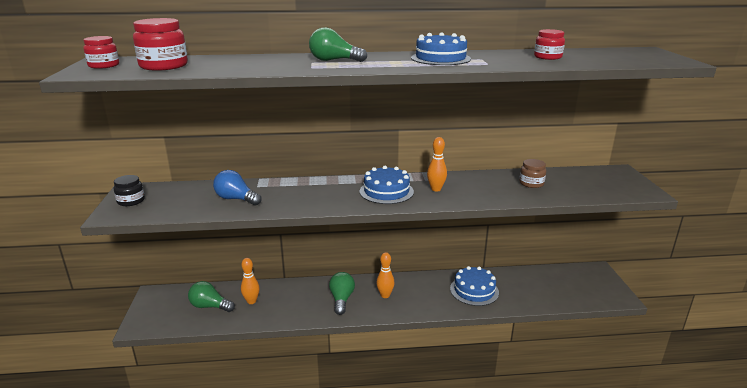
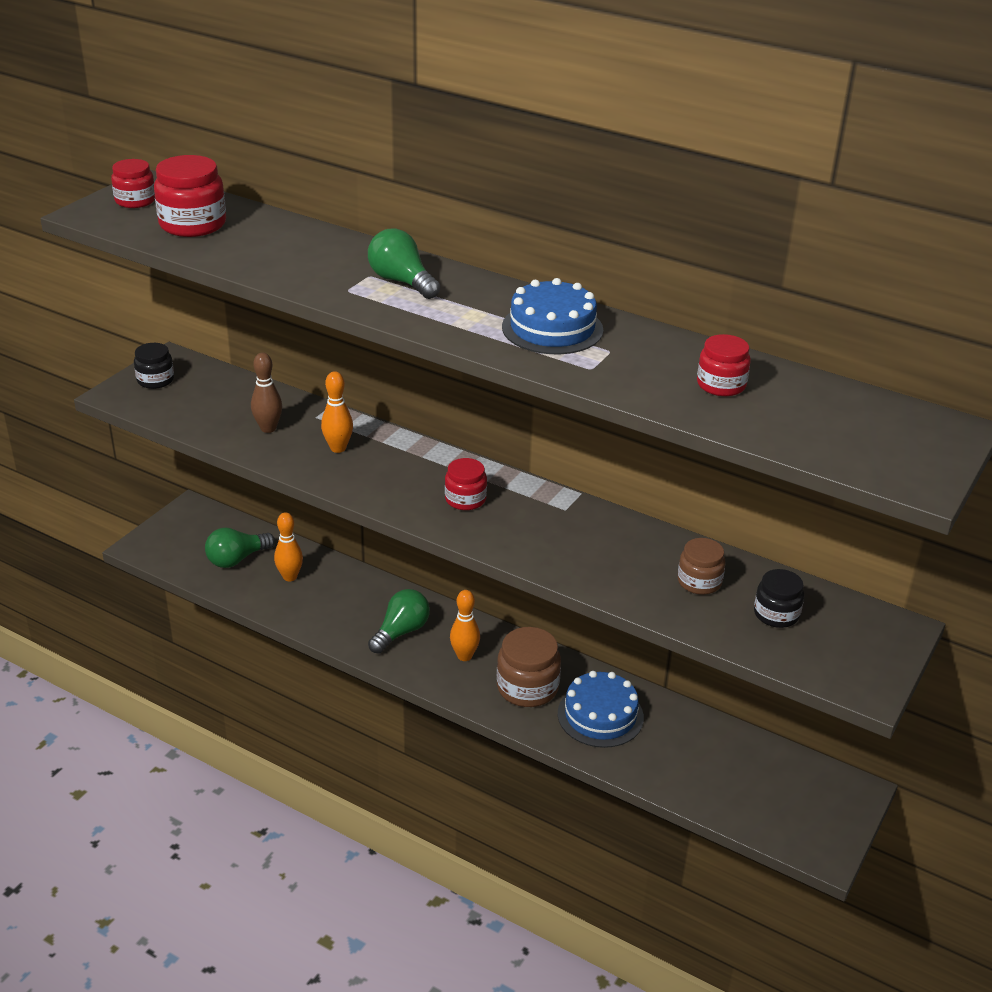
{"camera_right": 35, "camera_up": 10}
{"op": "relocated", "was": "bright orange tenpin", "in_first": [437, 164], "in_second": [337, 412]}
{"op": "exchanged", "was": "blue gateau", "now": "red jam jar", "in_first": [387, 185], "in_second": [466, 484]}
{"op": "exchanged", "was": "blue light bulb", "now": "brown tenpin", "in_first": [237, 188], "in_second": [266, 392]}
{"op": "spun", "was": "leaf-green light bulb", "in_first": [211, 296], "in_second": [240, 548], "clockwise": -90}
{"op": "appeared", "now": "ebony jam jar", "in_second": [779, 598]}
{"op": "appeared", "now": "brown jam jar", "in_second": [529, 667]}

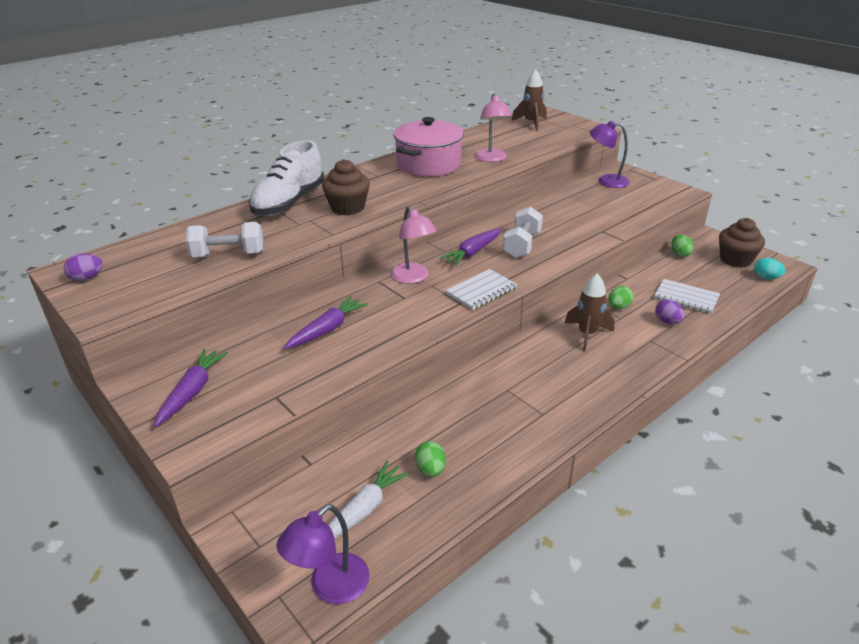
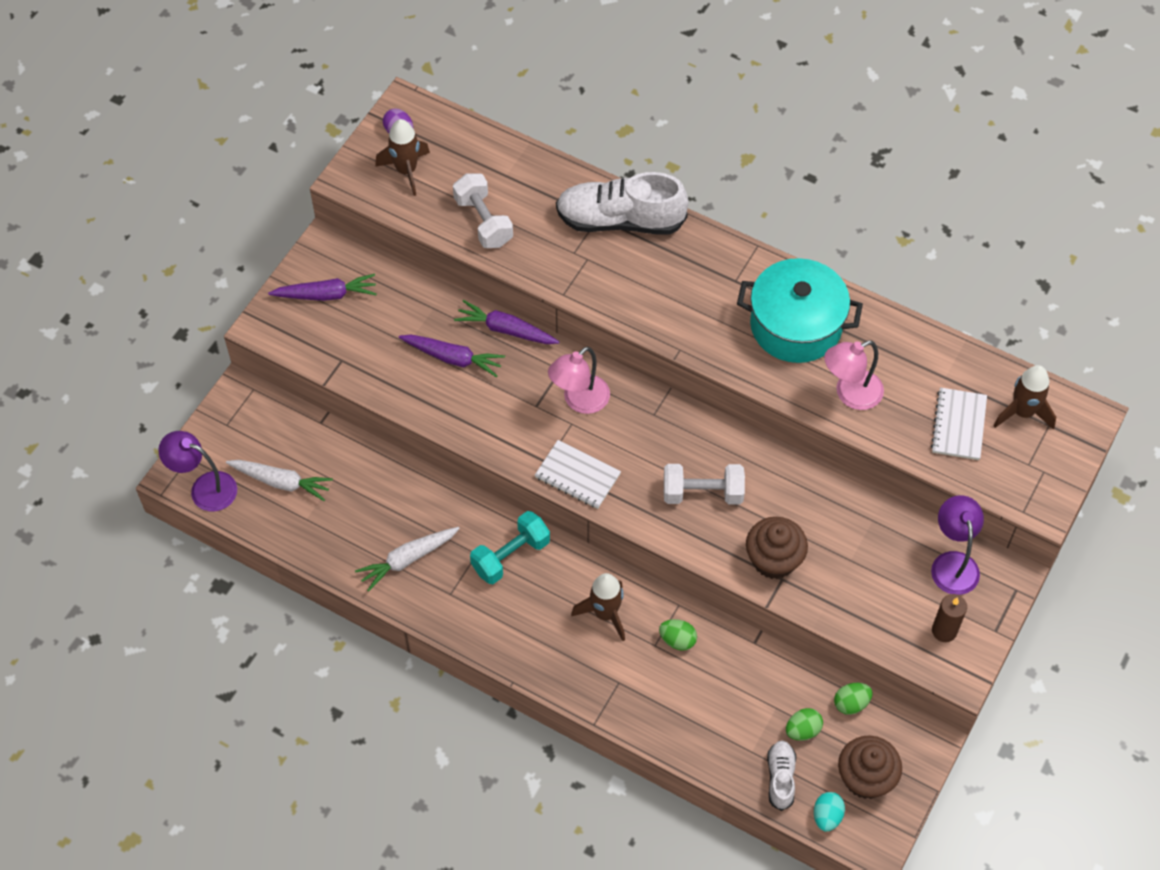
{"camera_right": 70, "camera_up": 25}
{"op": "colour", "was": "pink stockpot", "now": "turquoise stockpot", "in_first": [428, 147], "in_second": [800, 310]}
{"op": "relocated", "was": "brown cupcake", "in_first": [346, 187], "in_second": [777, 548]}
{"op": "relocated", "was": "royal purple carrot", "in_first": [470, 247], "in_second": [507, 322]}
{"op": "relocated", "was": "pure white notebook", "in_first": [687, 296], "in_second": [959, 423]}
{"op": "missing", "was": "royal purple toy egg", "in_first": [669, 311]}
{"op": "relocated", "was": "leaf-green toy egg", "in_first": [430, 459], "in_second": [804, 724]}
{"op": "appeared", "now": "brown spaceship", "in_second": [402, 157]}
{"op": "appeared", "now": "turquoise hand weight", "in_second": [510, 547]}
{"op": "appeared", "now": "pure white carrot", "in_second": [407, 559]}
{"op": "appeared", "now": "brown wax candle", "in_second": [949, 618]}
{"op": "appeared", "now": "pure white sneaker", "in_second": [781, 776]}

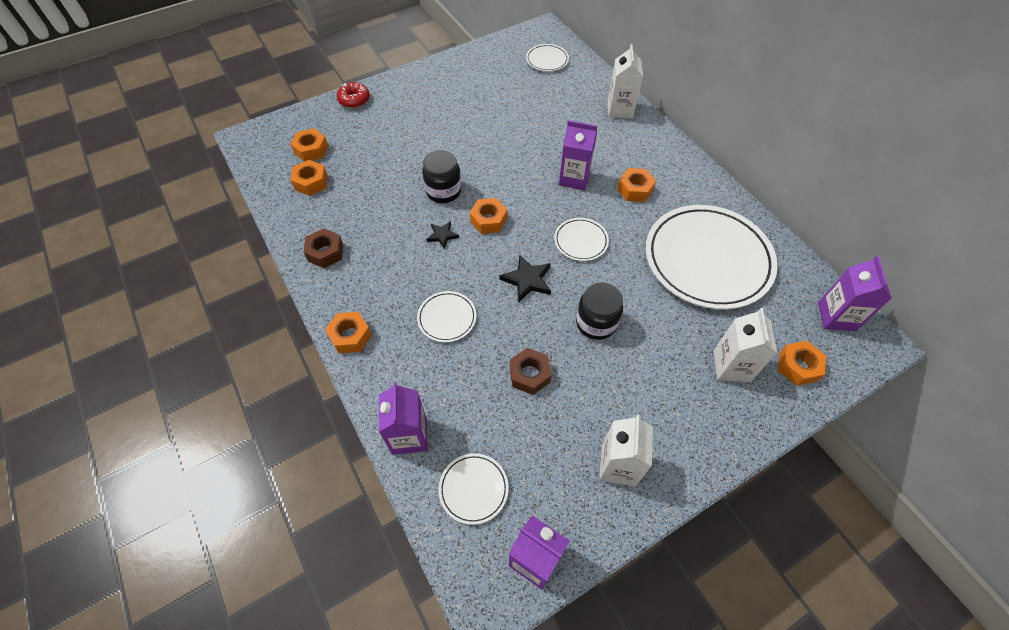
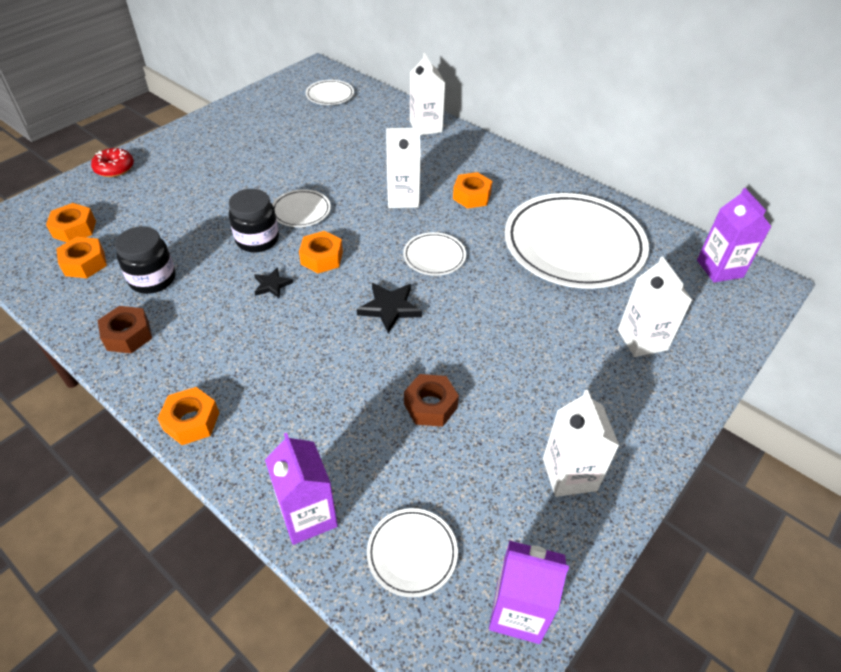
{"camera_right": -20, "camera_up": -10}
{"op": "colour", "was": "royal purple milk carton", "now": "pure white milk carton", "in_first": [578, 155], "in_second": [403, 168]}
{"op": "relocated", "was": "ebony jam jar", "in_first": [599, 311], "in_second": [145, 260]}
{"op": "relocated", "was": "pure white dinner plate", "in_first": [446, 316], "in_second": [301, 208]}
{"op": "missing", "was": "bright orange nut", "in_first": [802, 363]}

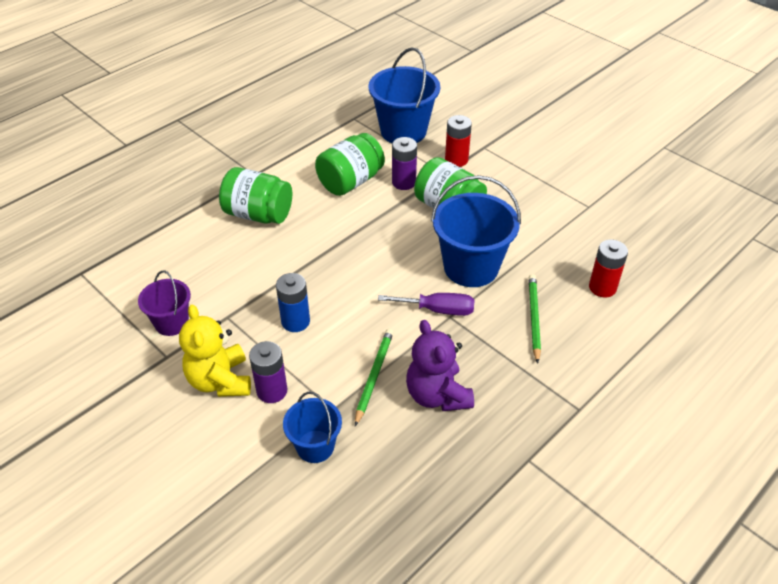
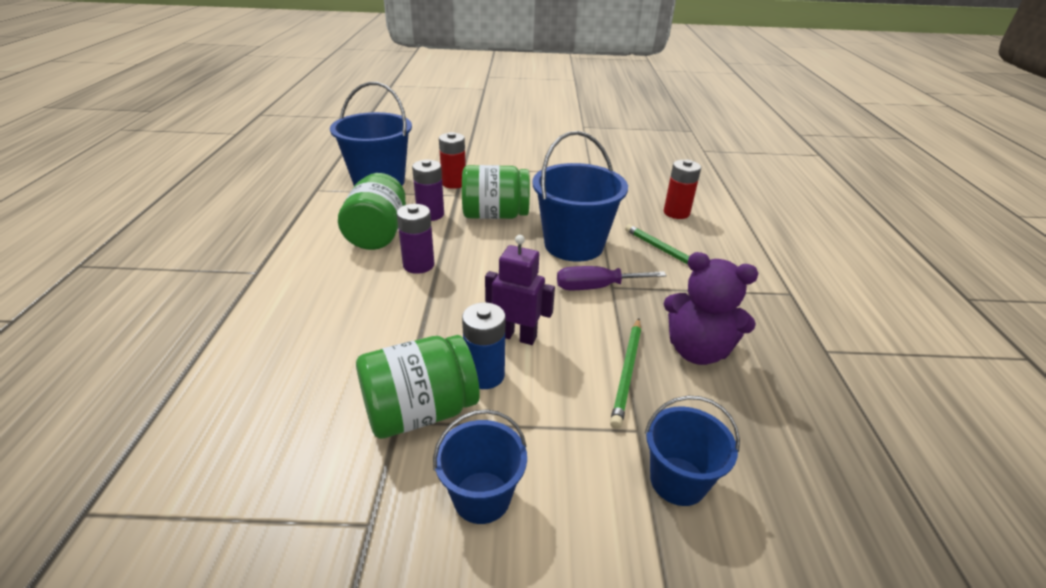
{"camera_right": -45, "camera_up": -10}
{"op": "relocated", "was": "leaf-green jam jar", "in_first": [255, 195], "in_second": [418, 387]}
{"op": "missing", "was": "royal purple bucket", "in_first": [164, 303]}
{"op": "spun", "was": "royal purple hand screwdriver", "in_first": [426, 304], "in_second": [612, 278], "clockwise": -150}
{"op": "exchanged", "was": "golden teddy", "now": "blue bucket", "in_first": [215, 350], "in_second": [480, 466]}
{"op": "spun", "was": "leaf-green pencil", "in_first": [374, 377], "in_second": [625, 373], "clockwise": -135}
{"op": "relocated", "was": "royal purple battery", "in_first": [268, 372], "in_second": [416, 239]}
{"op": "appeared", "now": "royal purple toy robot", "in_second": [520, 290]}

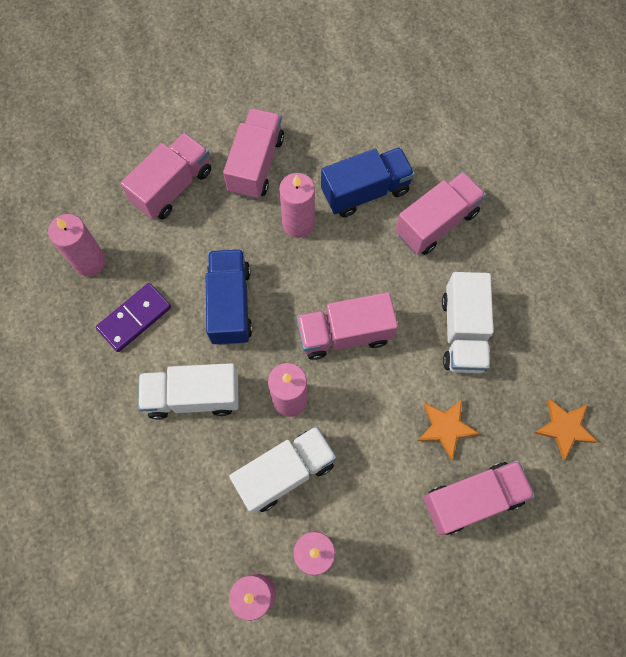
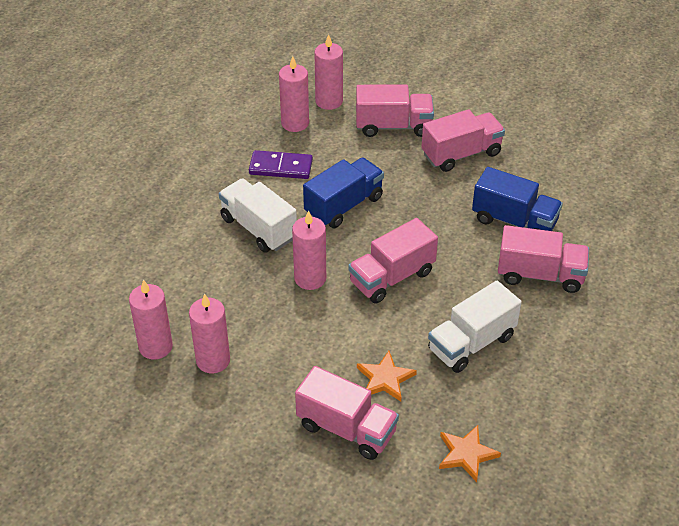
{"camera_right": 50, "camera_up": -25}
{"op": "relocated", "was": "pink wax candle", "in_first": [297, 205], "in_second": [328, 72]}
{"op": "spun", "was": "pink truck", "in_first": [347, 326], "in_second": [393, 260], "clockwise": -75}
{"op": "missing", "was": "pure white truck", "in_first": [283, 470]}

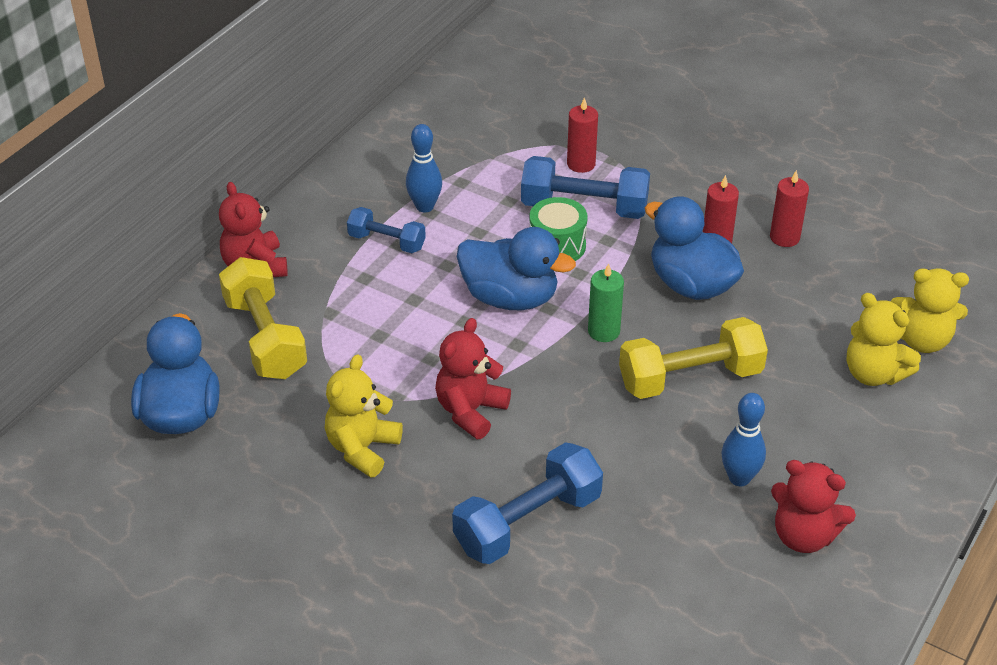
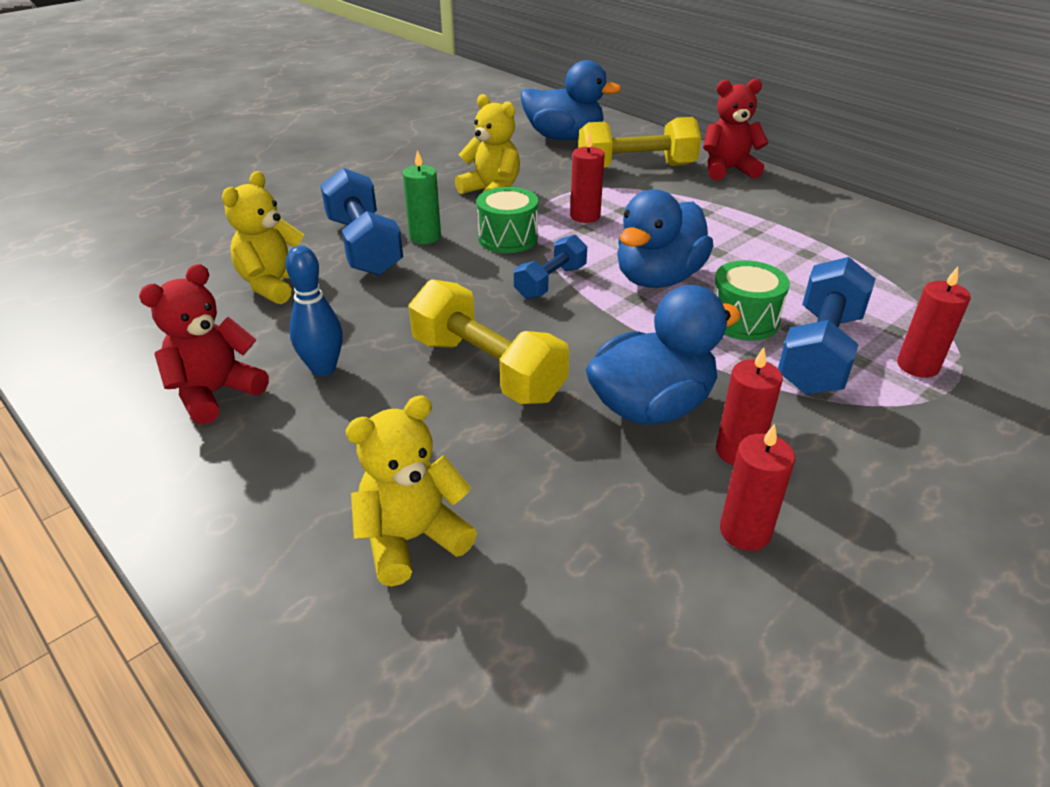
{"camera_right": 105, "camera_up": -5}
{"op": "missing", "was": "blue tenpin", "in_first": [424, 168]}
{"op": "relocated", "was": "blue hand weight", "in_first": [386, 230], "in_second": [550, 267]}
{"op": "relocated", "was": "leaf-green wax candle", "in_first": [606, 302], "in_second": [422, 197]}
{"op": "relocated", "was": "golden teddy", "in_first": [929, 310], "in_second": [263, 237]}
{"op": "spun", "was": "golden hand weight", "in_first": [693, 358], "in_second": [489, 341], "clockwise": -45}
{"op": "exchanged", "was": "red teddy", "now": "leaf-green toy drum", "in_first": [473, 378], "in_second": [507, 220]}
{"op": "appeared", "now": "red wax candle", "in_second": [587, 177]}

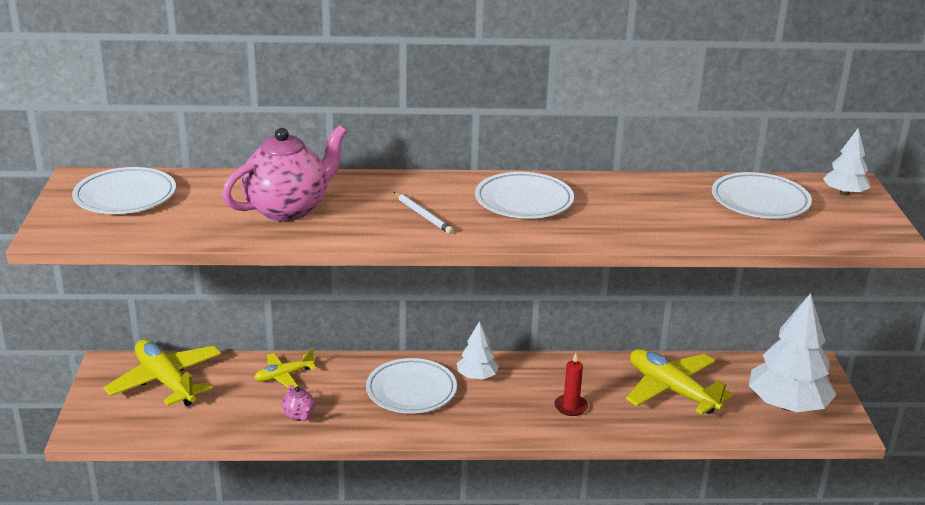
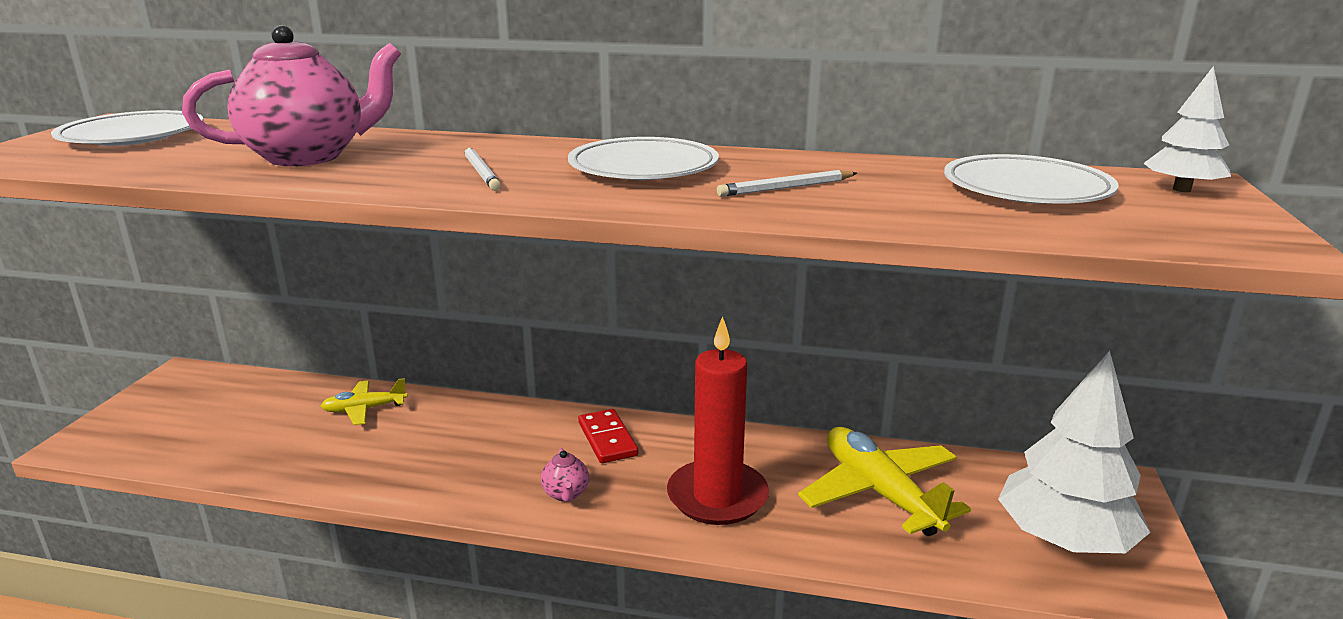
{"camera_right": 15, "camera_up": -5}
{"op": "exchanged", "was": "pure white toy tree", "now": "red domino tile", "in_first": [478, 350], "in_second": [608, 436]}
{"op": "missing", "was": "golden plane", "in_first": [162, 372]}
{"op": "size", "was": "red wax candle", "in_first": [571, 384], "in_second": [718, 420], "ratio": 2.02}
{"op": "missing", "was": "pure white dinner plate", "in_first": [411, 386]}
{"op": "relocated", "was": "pink china teapot", "in_first": [298, 403], "in_second": [565, 475]}
{"op": "appeared", "now": "pure white pencil", "in_second": [787, 183]}

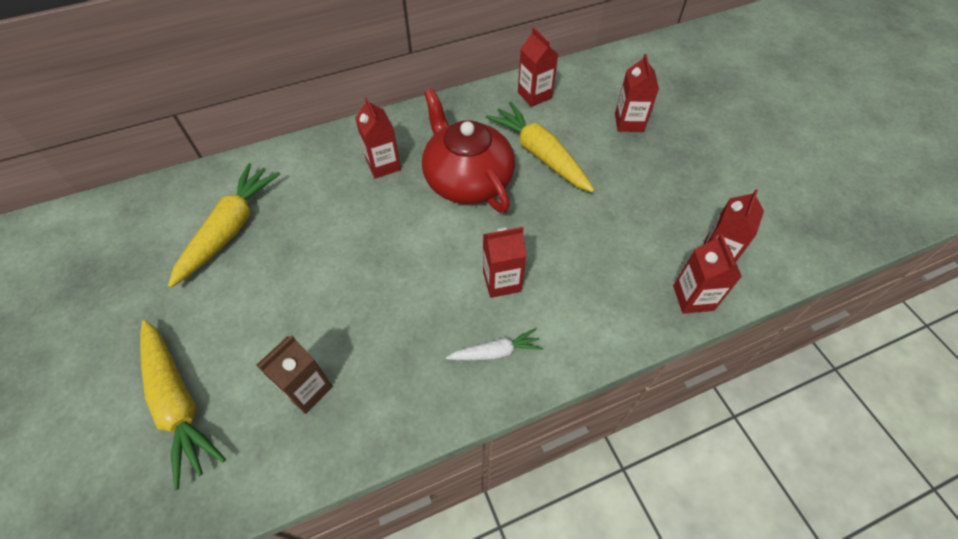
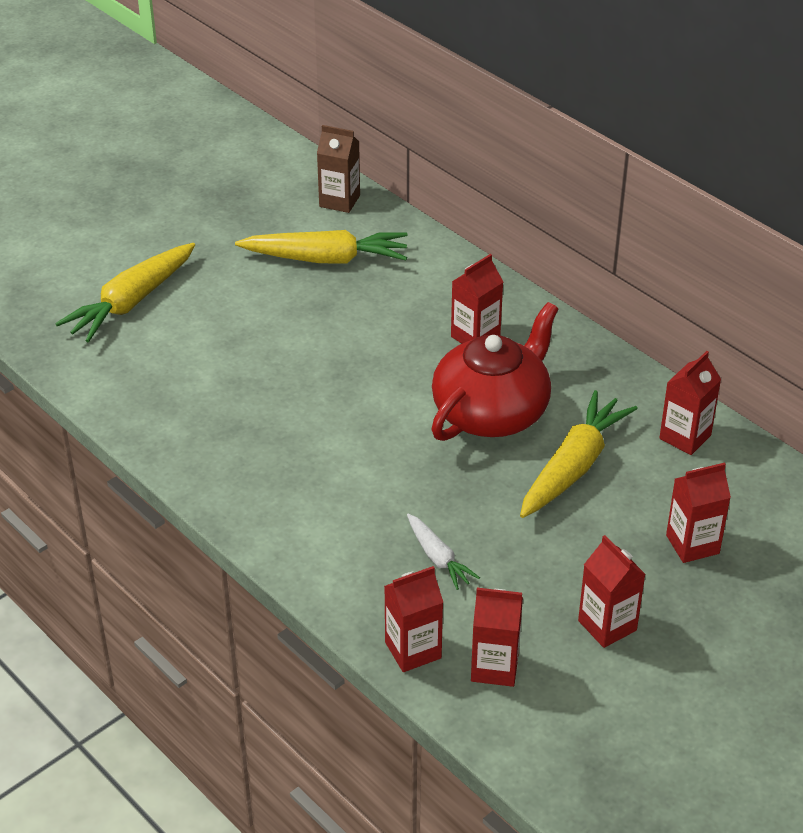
{"camera_right": 70, "camera_up": -15}
{"op": "relocated", "was": "red milk carton", "in_first": [504, 262], "in_second": [612, 591]}
{"op": "relocated", "was": "pure white carrot", "in_first": [494, 344], "in_second": [443, 552]}
{"op": "relocated", "was": "brown milk carton", "in_first": [294, 374], "in_second": [338, 169]}

